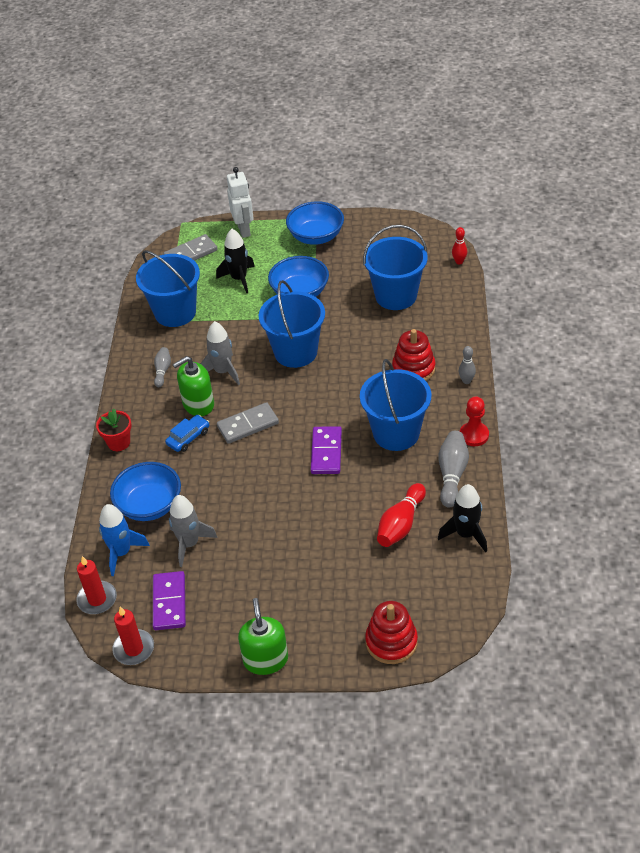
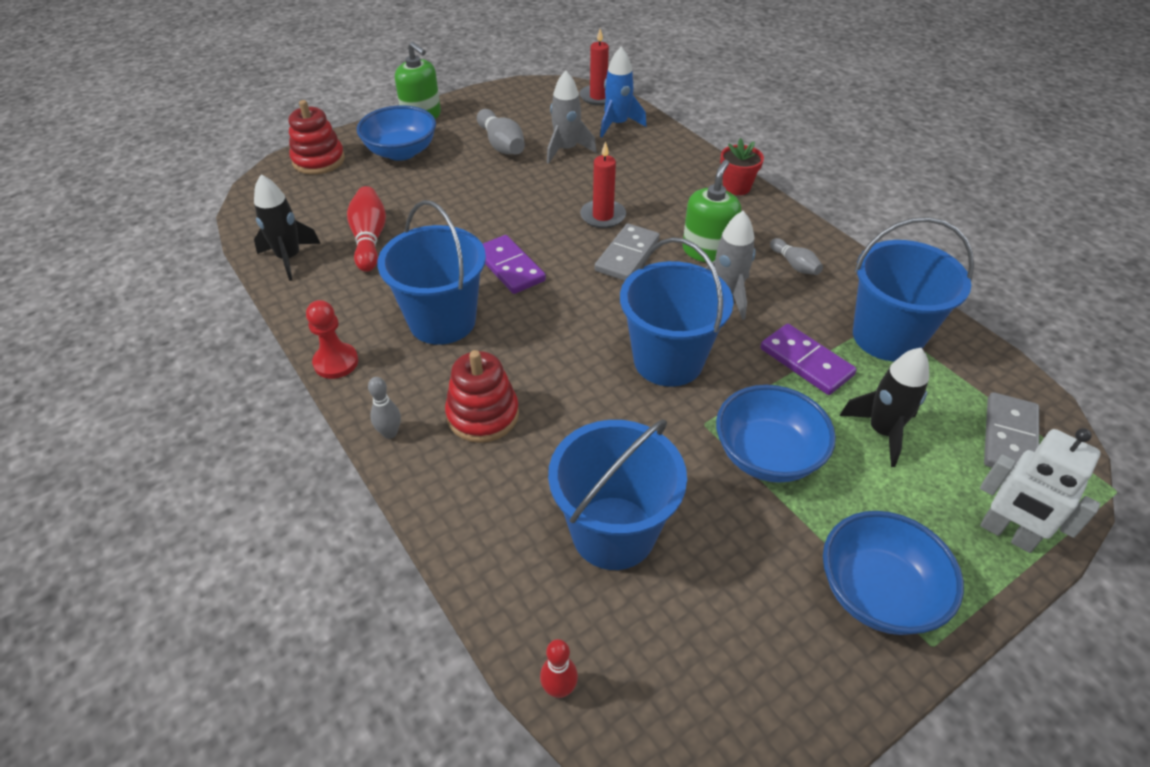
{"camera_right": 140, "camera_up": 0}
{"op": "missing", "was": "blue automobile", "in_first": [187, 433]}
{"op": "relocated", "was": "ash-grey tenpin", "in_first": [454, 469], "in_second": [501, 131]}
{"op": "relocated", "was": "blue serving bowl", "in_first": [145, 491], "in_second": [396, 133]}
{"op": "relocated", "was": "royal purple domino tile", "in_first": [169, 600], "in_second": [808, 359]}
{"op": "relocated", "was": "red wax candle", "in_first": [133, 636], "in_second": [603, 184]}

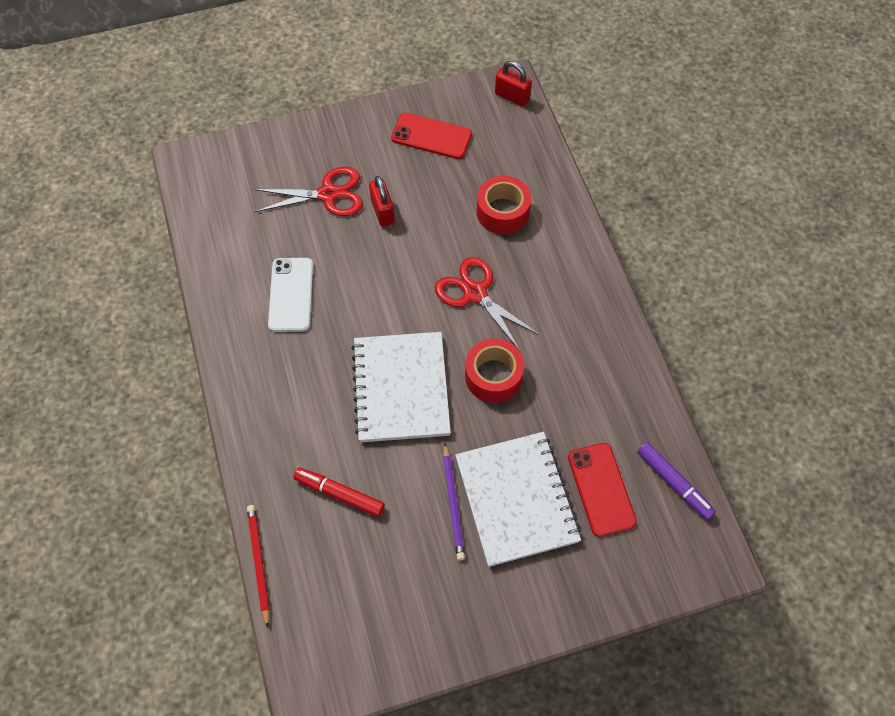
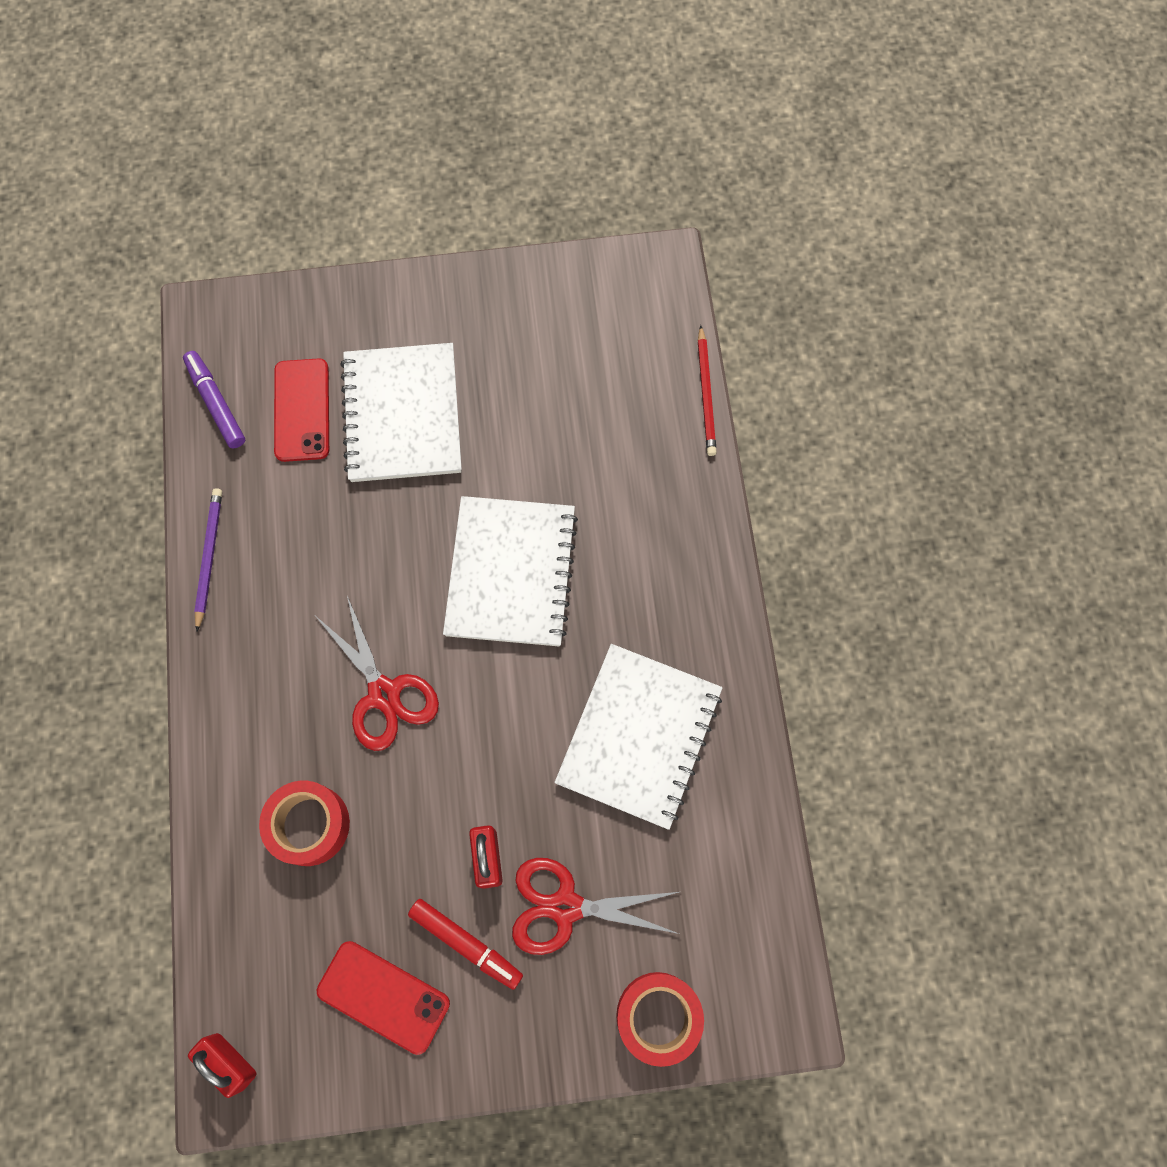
{"camera_right": -170, "camera_up": 10}
{"op": "exchanged", "was": "pure white smartphone", "now": "pure white notebook", "in_first": [290, 295], "in_second": [639, 737]}
{"op": "relocated", "was": "red roll of tape", "in_first": [495, 370], "in_second": [660, 1019]}
{"op": "relocated", "was": "royal purple pencil", "in_first": [454, 501], "in_second": [208, 559]}
{"op": "relocated", "was": "red marker", "in_first": [339, 492], "in_second": [465, 944]}

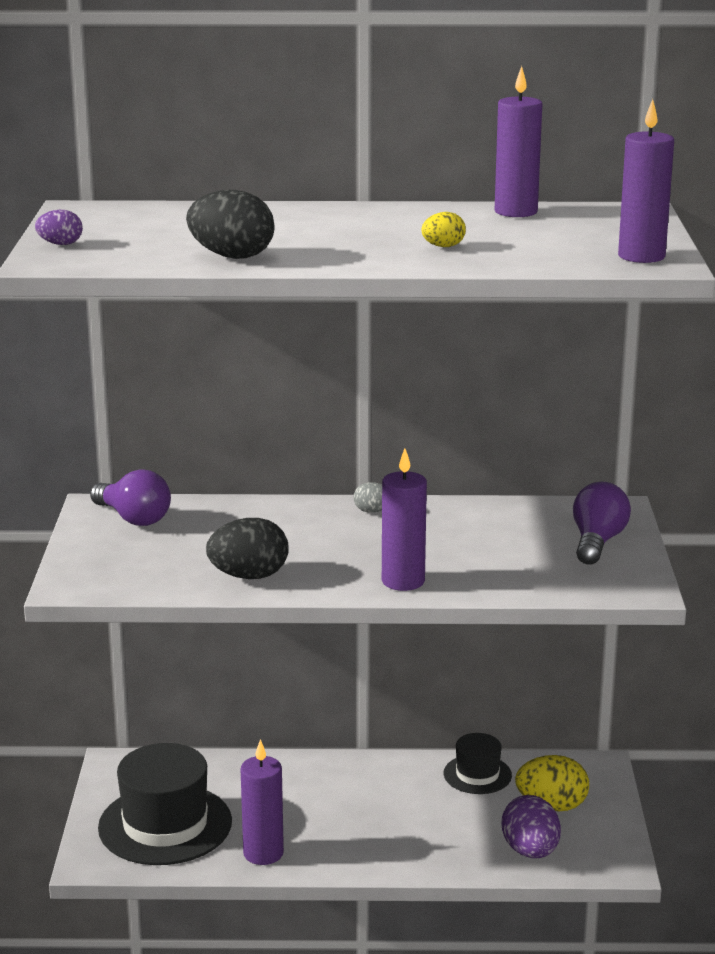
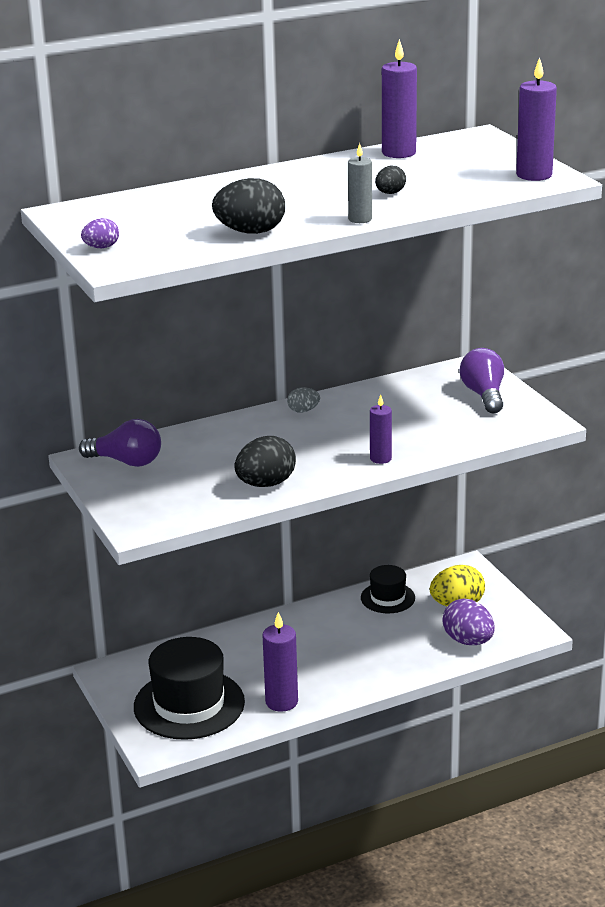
{"camera_right": -25, "camera_up": 5}
{"op": "colour", "was": "golden toy egg", "now": "ebony toy egg", "in_first": [444, 229], "in_second": [390, 180]}
{"op": "size", "was": "royal purple wax candle", "in_first": [404, 519], "in_second": [381, 429], "ratio": 0.63}
{"op": "appeared", "now": "ash-grey wax candle", "in_second": [360, 183]}

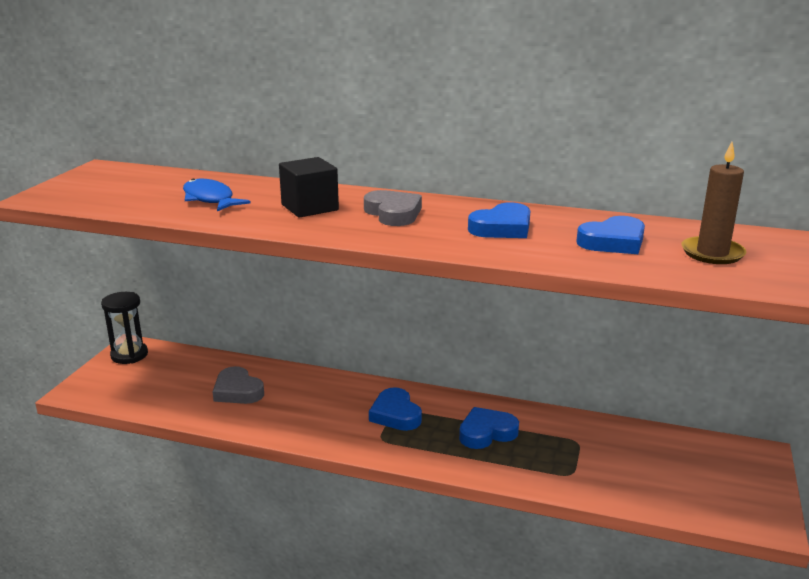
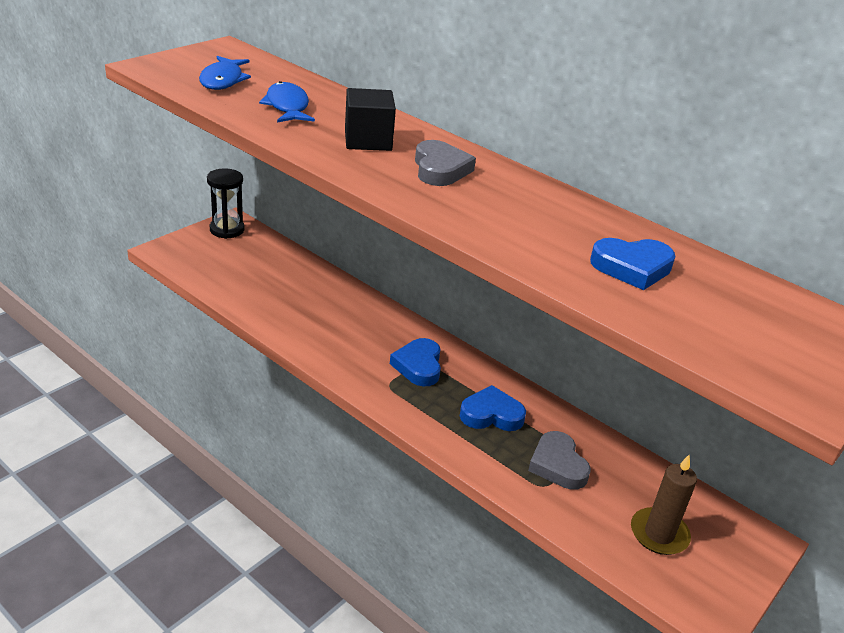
{"camera_right": 20, "camera_up": 10}
{"op": "relocated", "was": "brown wax candle", "in_first": [713, 203], "in_second": [664, 505]}
{"op": "missing", "was": "blue love heart", "in_first": [499, 220]}
{"op": "relocated", "was": "ash-grey love heart", "in_first": [238, 385], "in_second": [559, 460]}
{"op": "appeared", "now": "blue toy fish", "in_second": [225, 73]}

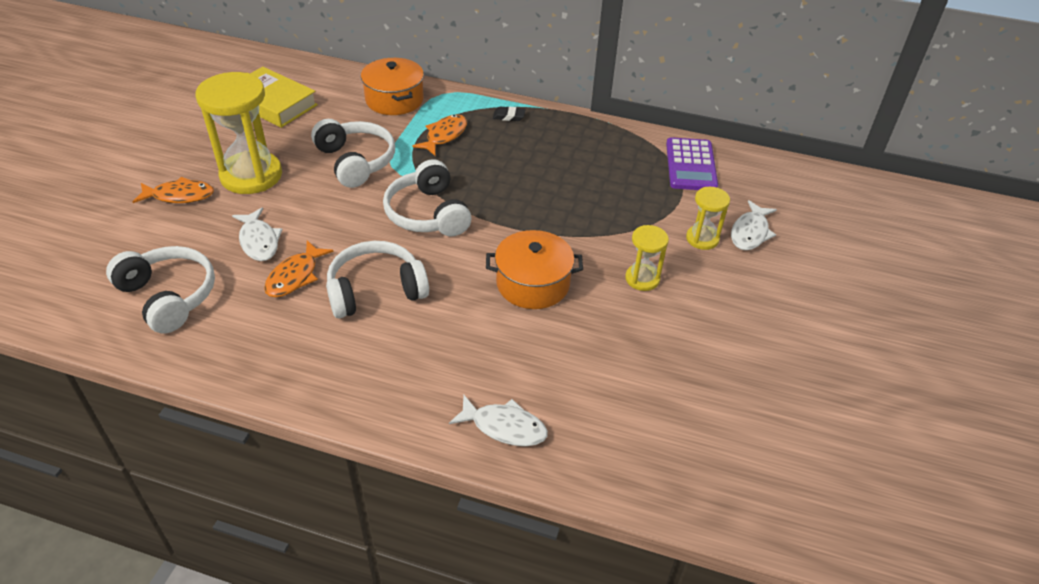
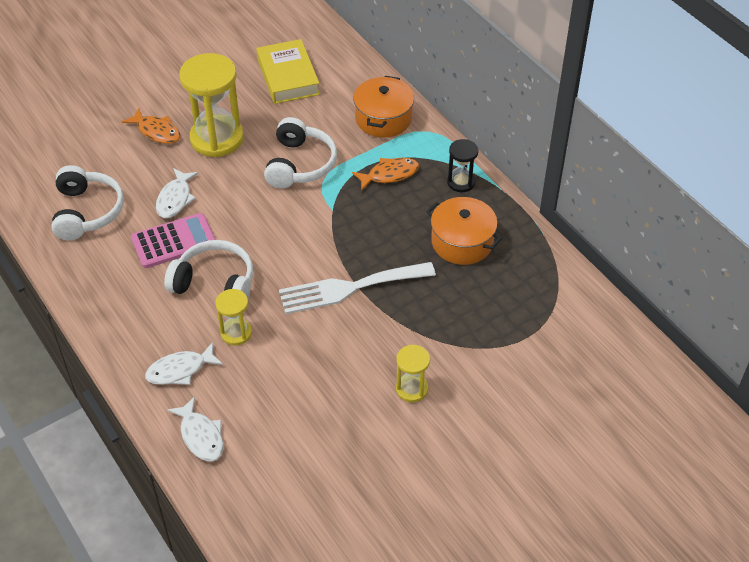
{"camera_right": 40, "camera_up": 5}
{"op": "exchanged", "was": "ebony pencil eraser", "now": "ebony sand timer", "in_first": [509, 113], "in_second": [463, 165]}
{"op": "missing", "was": "royal purple adding machine", "in_first": [692, 163]}
{"op": "missing", "was": "pure white over-ear headphones", "in_first": [427, 198]}
{"op": "relocated", "was": "golden sand timer", "in_first": [708, 218], "in_second": [233, 317]}
{"op": "relocated", "was": "pure white toy fish", "in_first": [754, 225], "in_second": [184, 363]}
{"op": "relocated", "was": "bright orange stockpot", "in_first": [534, 269], "in_second": [464, 231]}
{"op": "exchanged", "was": "bright orange toy fish", "now": "pink adding machine", "in_first": [299, 268], "in_second": [173, 240]}
{"op": "appeared", "now": "pure white table fork", "in_second": [357, 288]}

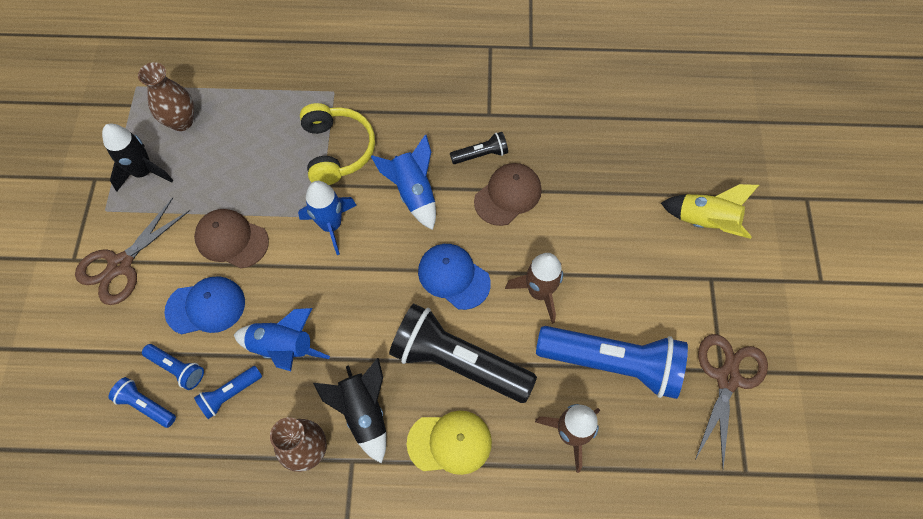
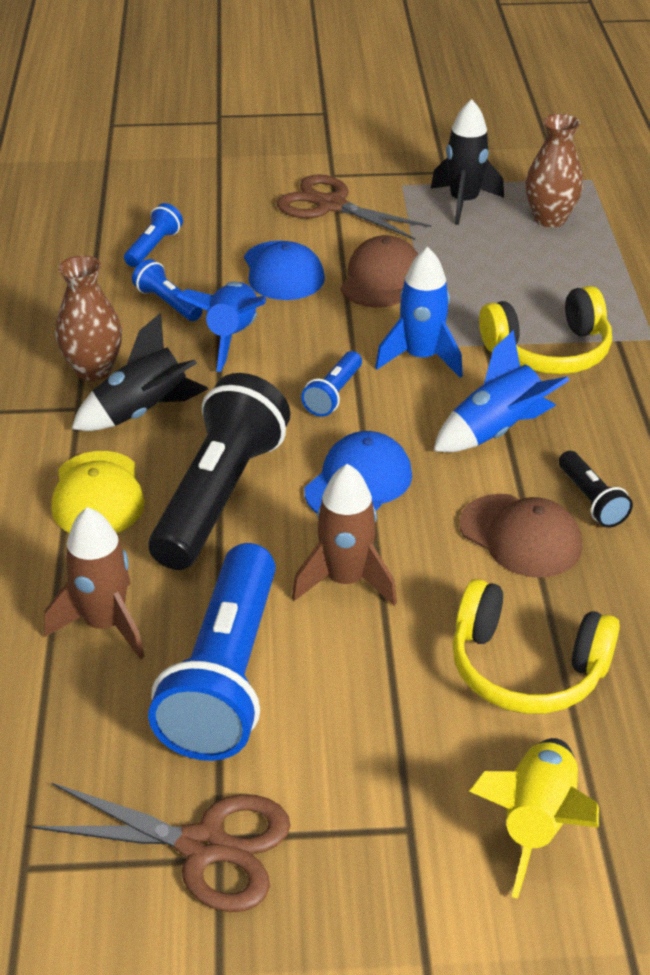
{"camera_right": 85, "camera_up": -25}
{"op": "relocated", "was": "blue flashlight", "in_first": [173, 367], "in_second": [331, 384]}
{"op": "appeared", "now": "golden over-ear headphones", "in_second": [536, 646]}

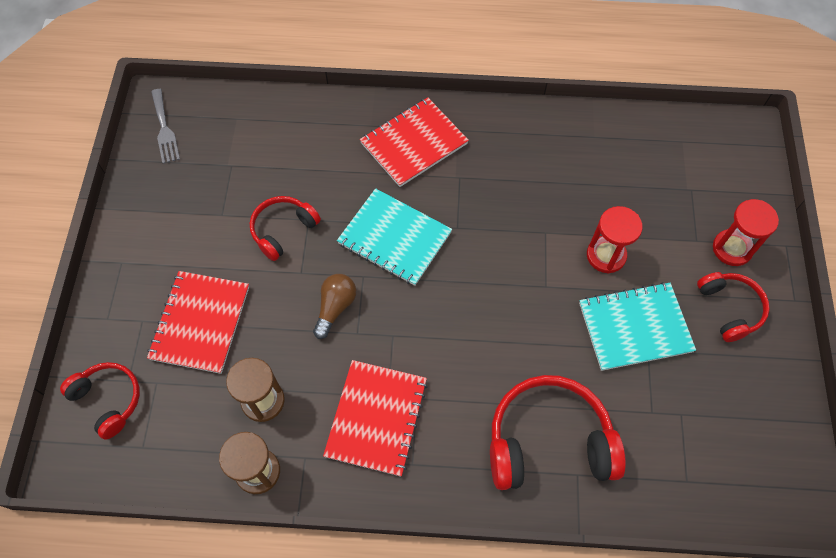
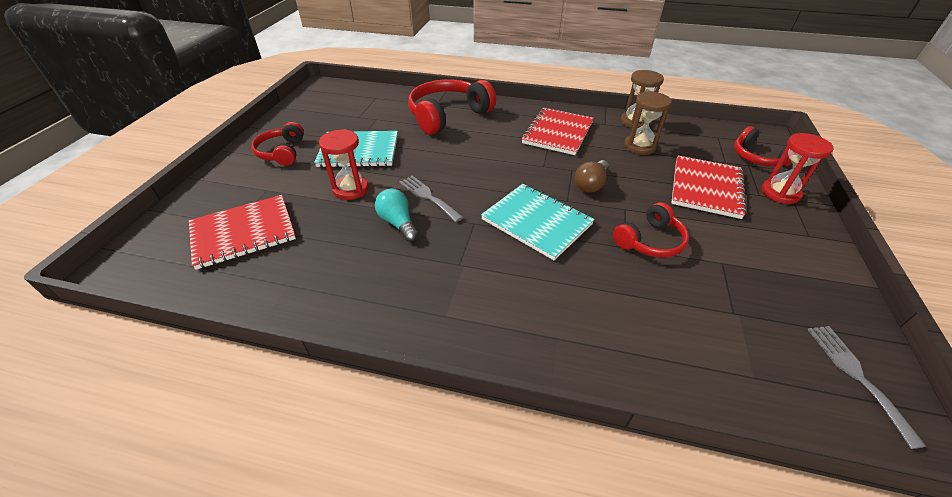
{"camera_right": -170, "camera_up": -20}
{"op": "relocated", "was": "red notebook", "in_first": [414, 142], "in_second": [242, 232]}
{"op": "relocated", "was": "red sand timer", "in_first": [746, 232], "in_second": [797, 168]}
{"op": "spun", "was": "red over-ear headphones", "in_first": [558, 432], "in_second": [452, 107], "clockwise": 135}
{"op": "appeared", "now": "ash-grey table fork", "in_second": [431, 199]}
{"op": "appeared", "now": "turquoise light bulb", "in_second": [396, 215]}

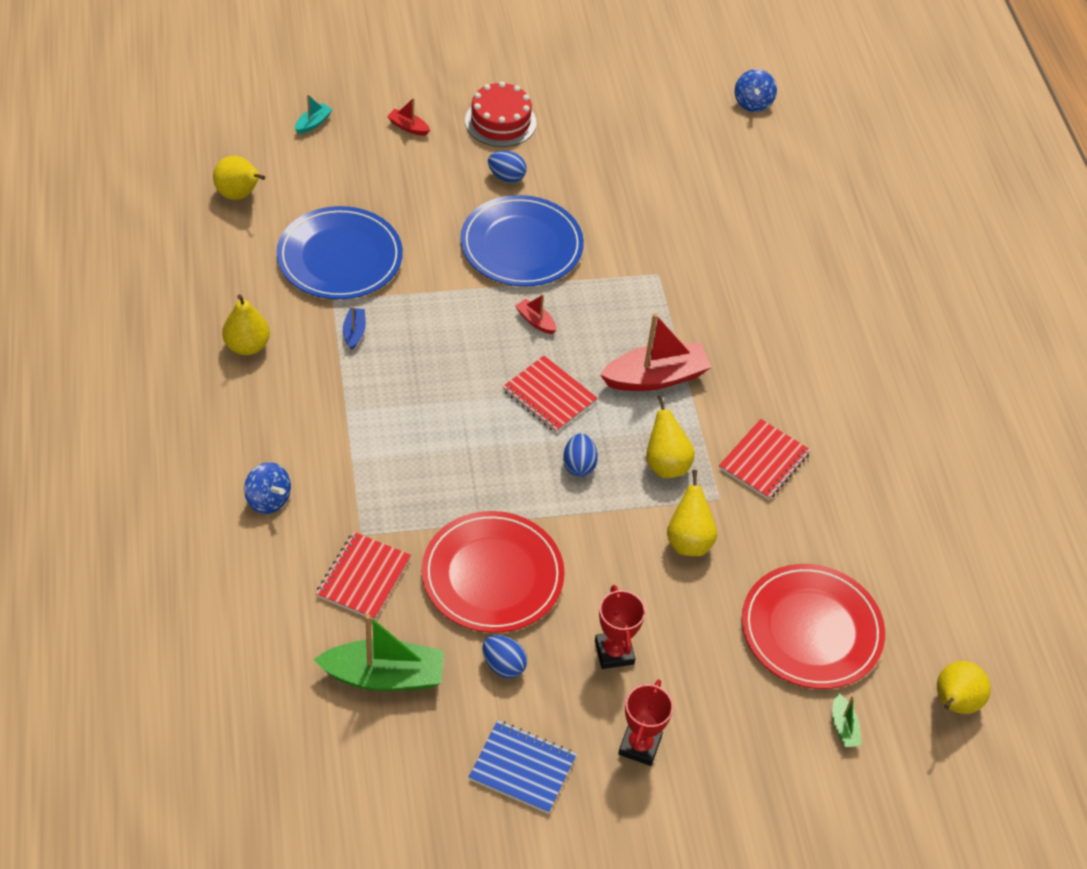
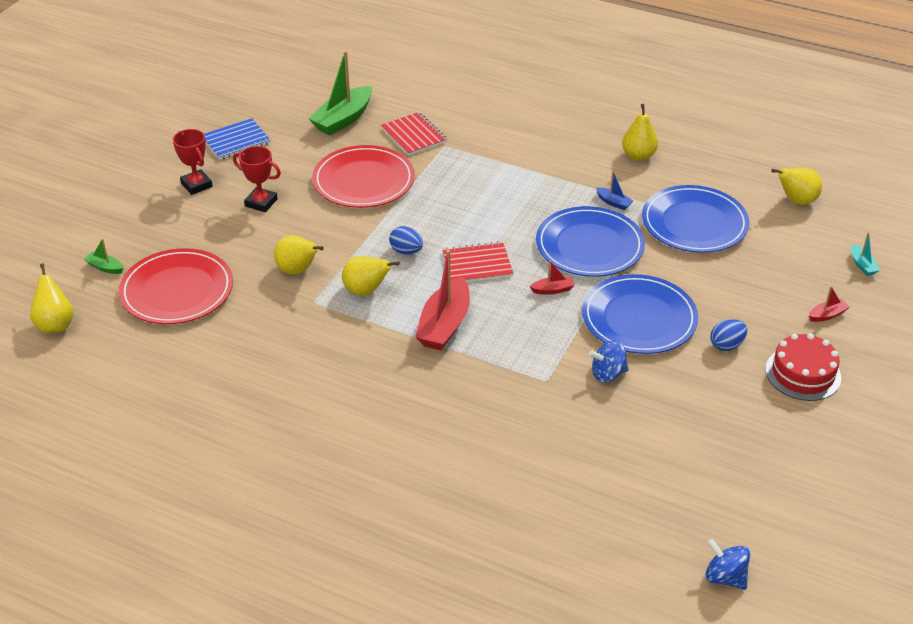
{"camera_right": 130, "camera_up": -10}
{"op": "missing", "was": "red notebook", "in_first": [765, 459]}
{"op": "relocated", "was": "blue whirligig", "in_first": [267, 488], "in_second": [609, 361]}
{"op": "missing", "was": "blue toy egg", "in_first": [504, 656]}
{"op": "appeared", "now": "blue dinner plate", "in_second": [590, 241]}

